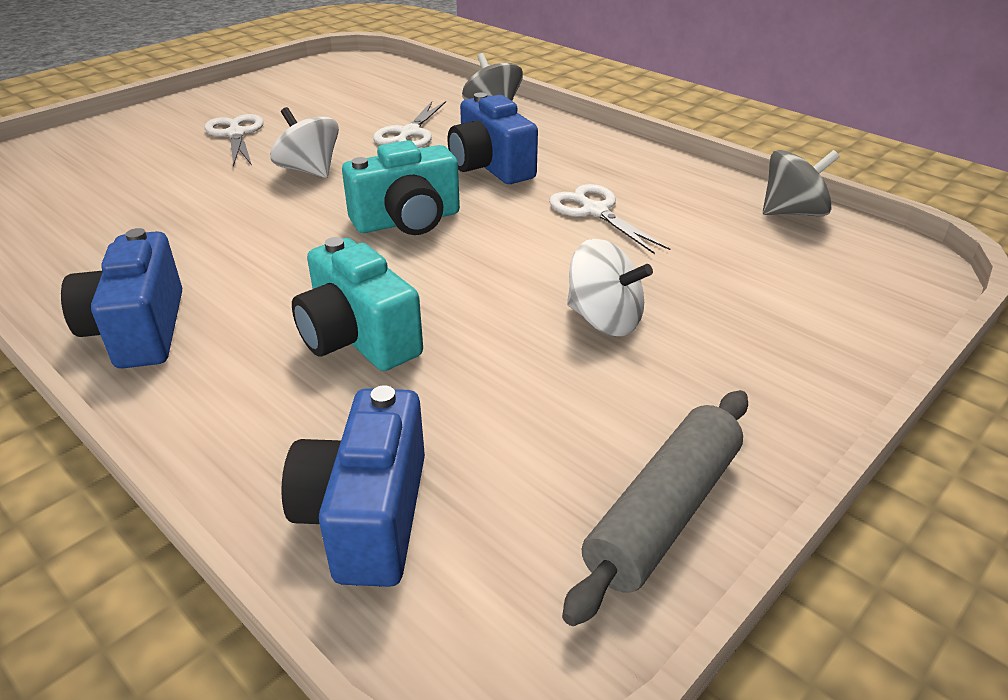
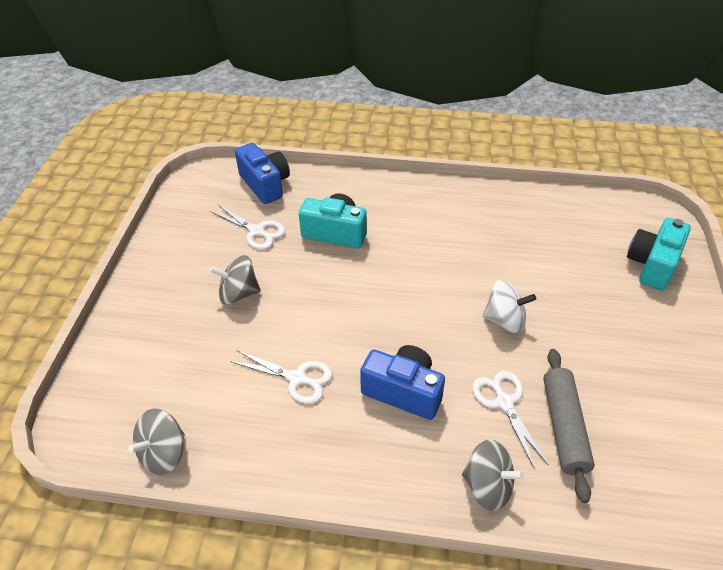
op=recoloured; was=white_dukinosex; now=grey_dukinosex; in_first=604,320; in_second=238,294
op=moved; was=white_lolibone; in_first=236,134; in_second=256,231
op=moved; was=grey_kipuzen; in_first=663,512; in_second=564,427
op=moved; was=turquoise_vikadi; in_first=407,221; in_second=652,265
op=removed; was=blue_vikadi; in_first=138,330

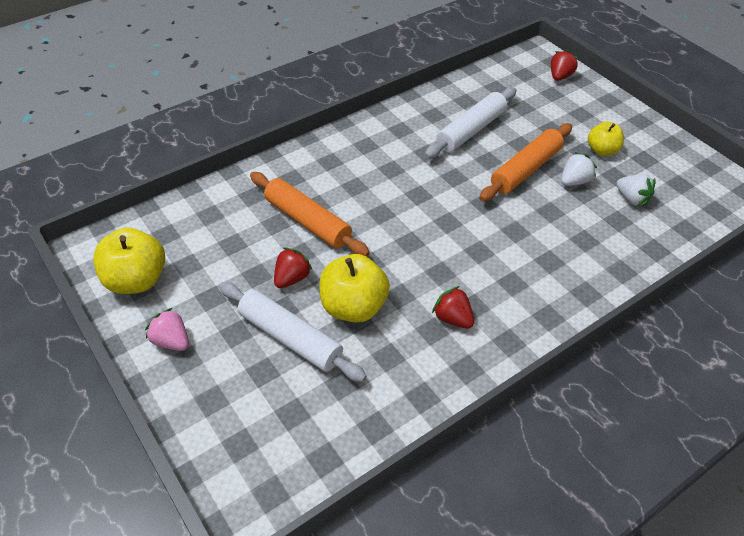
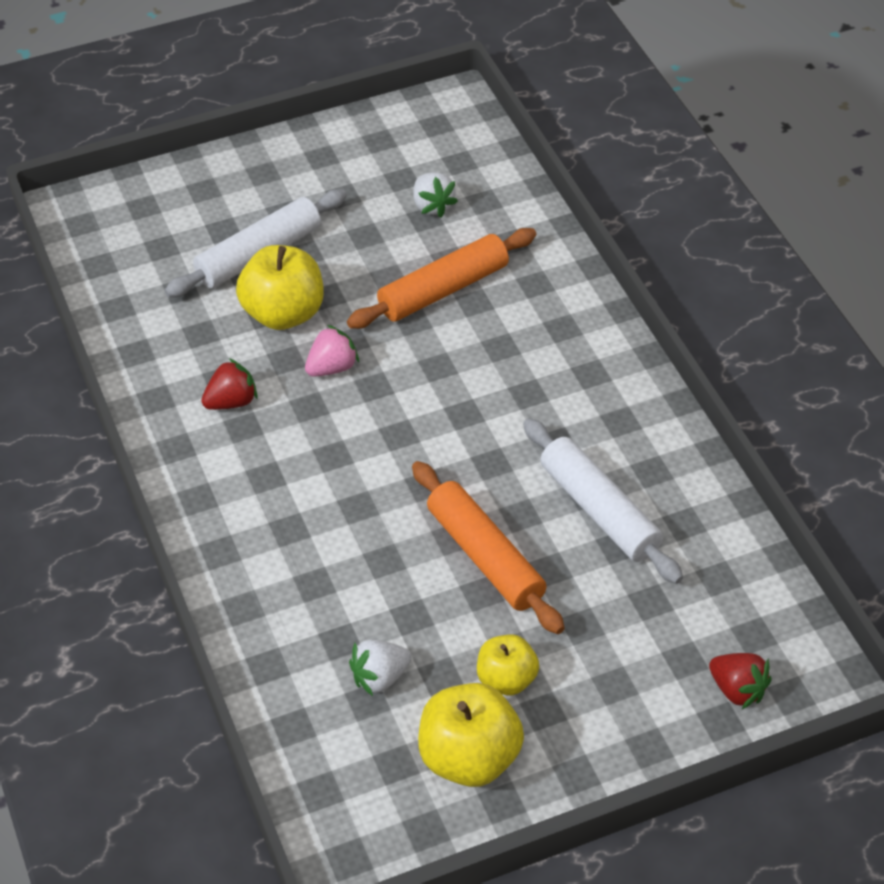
op=moved; was=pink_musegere; in_first=171,341; in_second=332,368
op=moved; was=white_musegere; in_first=574,181; in_second=432,206
op=moved; was=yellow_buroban; in_first=136,280; in_second=469,758
op=removed; was=red_musegere; in_first=292,278

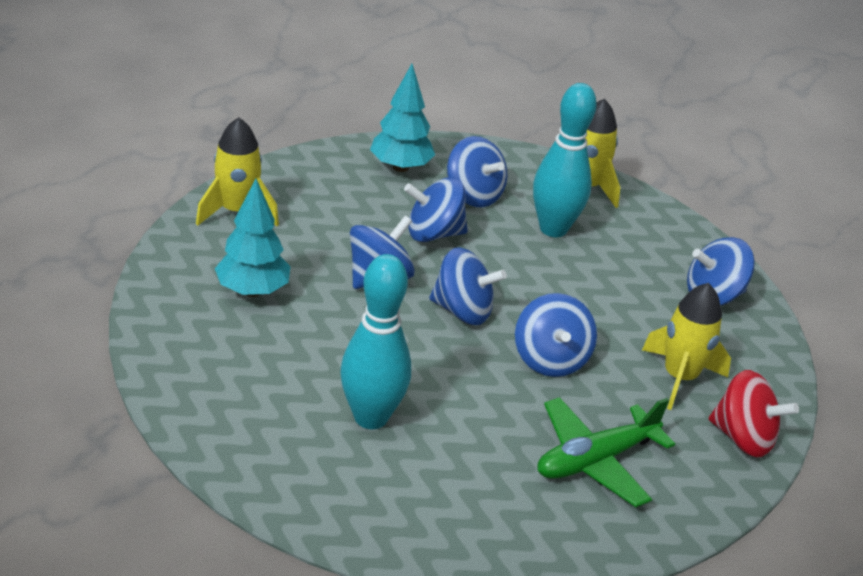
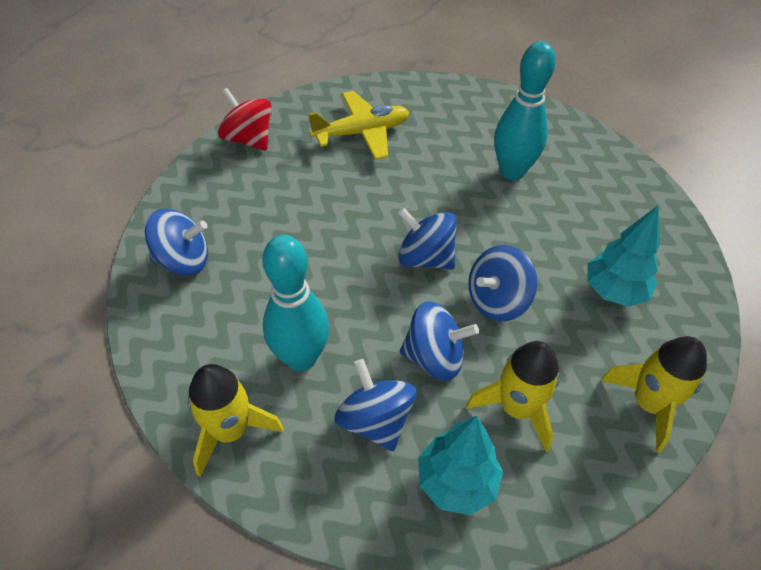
op=recoloured; was=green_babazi; now=yellow_babazi; in_first=595,460; in_second=362,133
op=moved; was=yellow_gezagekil; in_first=679,377; in_second=516,408
op=removed; was=blue_dukinosex; in_first=550,359

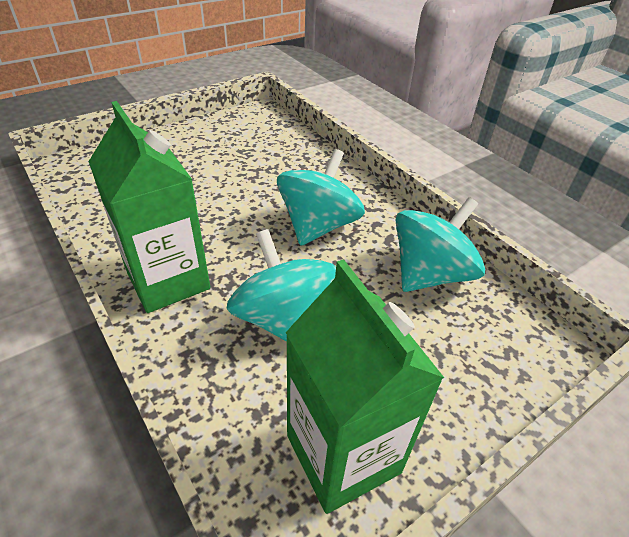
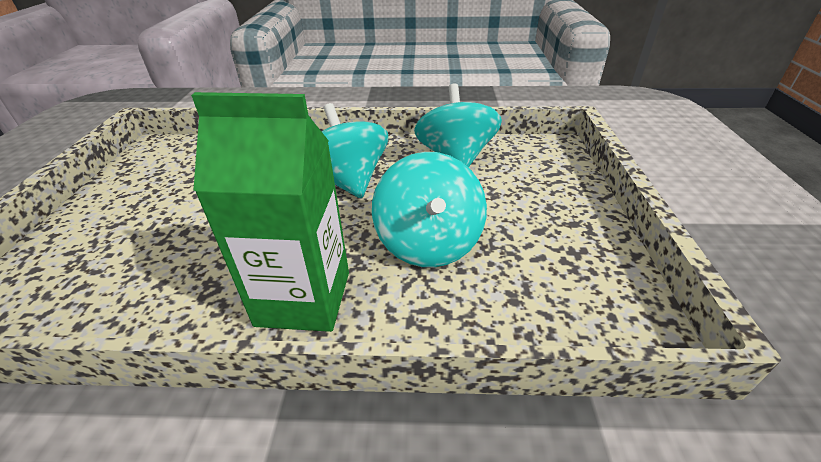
op=turned; was=turquoise_dukinosex; in_first=283,318; in_second=429,243; clockwise=-105
op=removed; was=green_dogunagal; in_first=343,453

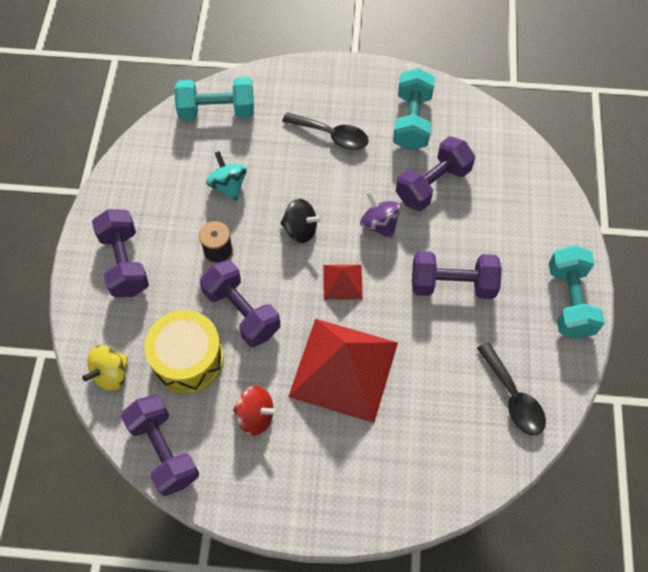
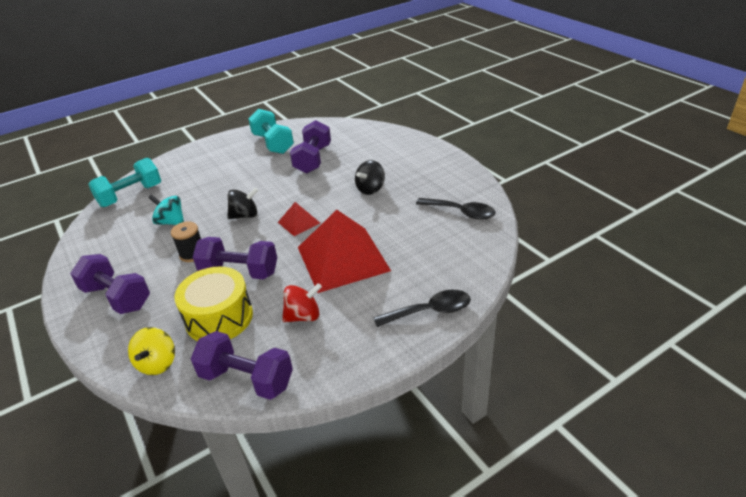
op=replaced; was=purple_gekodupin; now=black_dukinosex; in_first=452,284; in_second=370,189
op=moved; was=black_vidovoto; in_first=332,135; in_second=430,311
op=removed; was=purple_dukinosex; in_first=379,224
op=removed; was=turquoise_gekodupin; in_first=569,301

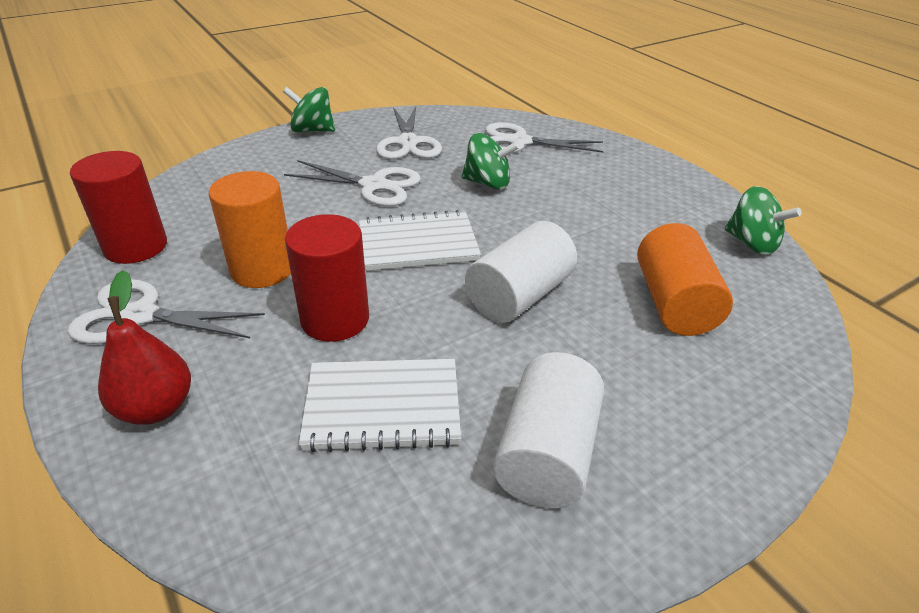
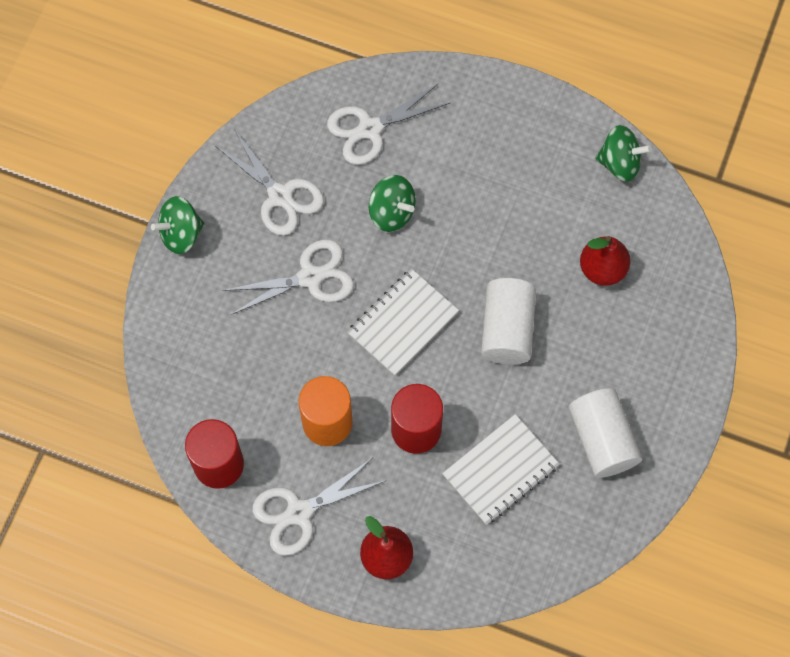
op=turned; was=green_dukinosex; in_first=487,183; in_second=392,212; clockwise=60
op=replaced; was=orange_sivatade; now=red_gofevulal; in_first=674,303; in_second=602,269

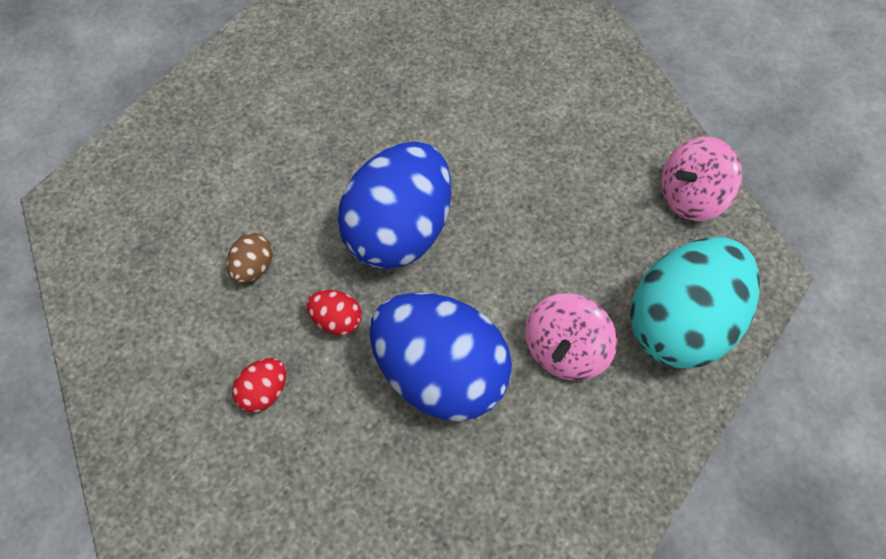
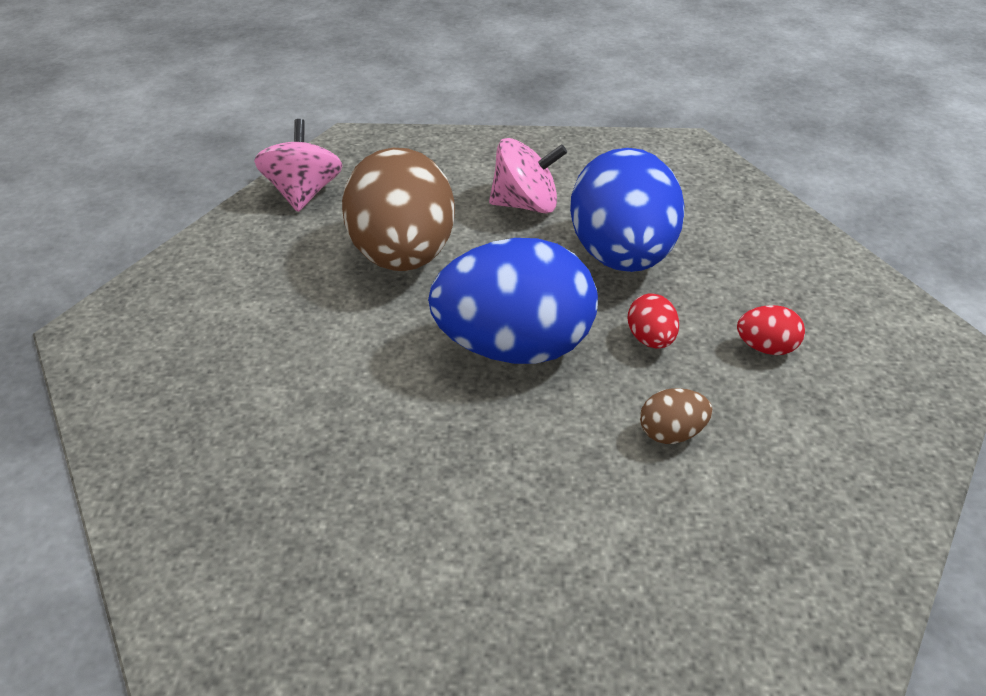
op=turned; was=pink_dukinosex; in_first=690,197; in_second=303,193; clockwise=-120
op=added; now=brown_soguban; in_second=402,256
op=removed; was=turquoise_soguban; in_first=680,323

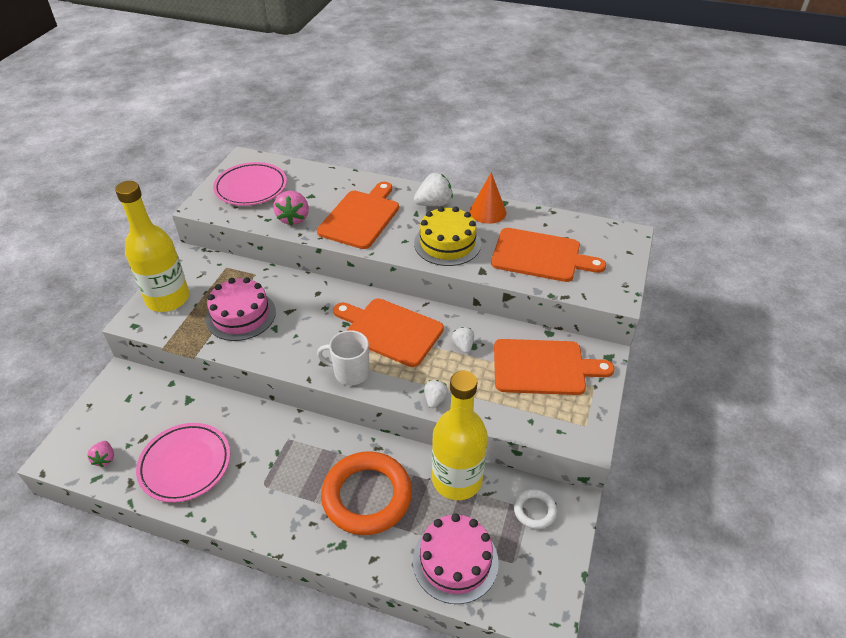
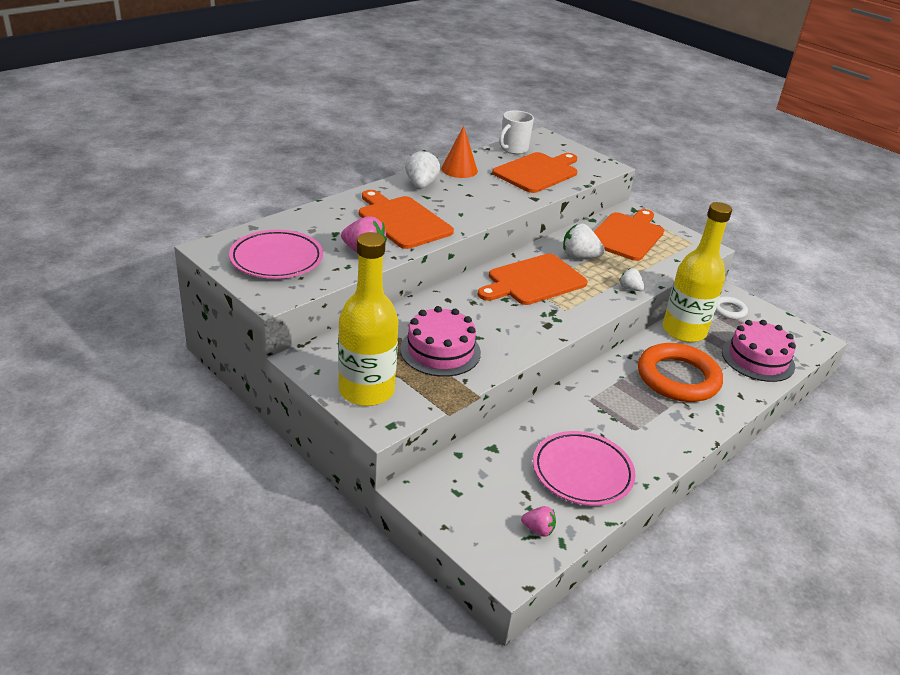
op=moved; was=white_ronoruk; in_first=350,372; in_second=513,149
op=resized; was=white_musegere; in_first=463,346; in_second=579,256; ratio=1.68
op=removed; was=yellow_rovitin; in_first=447,243

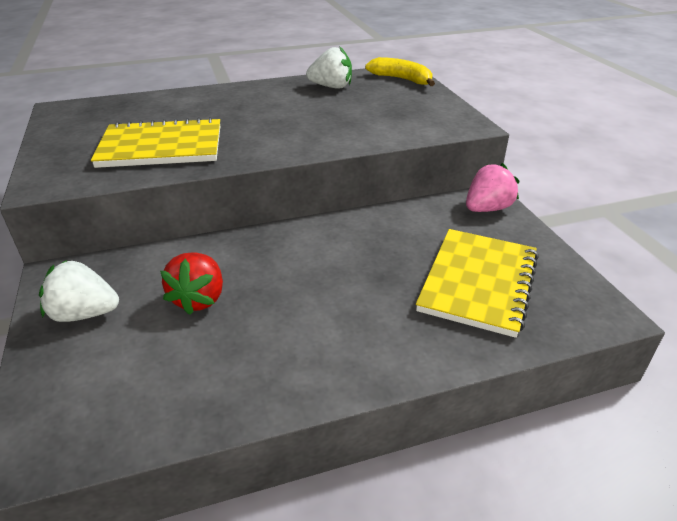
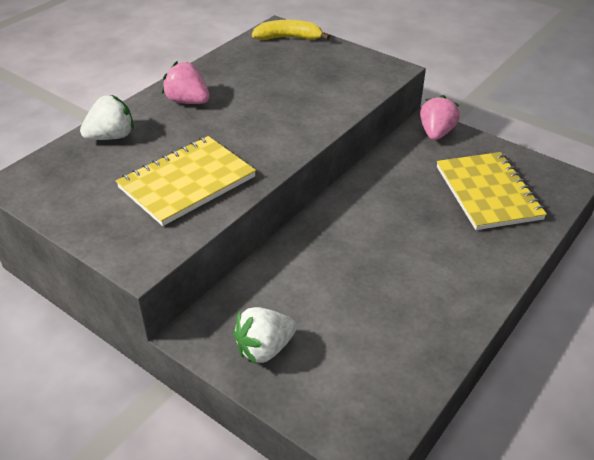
op=moved; was=white_musegere; in_first=331,87; in_second=111,137
op=added; now=pink_musegere; in_second=188,101
op=removed; was=red_musegere; in_first=199,299

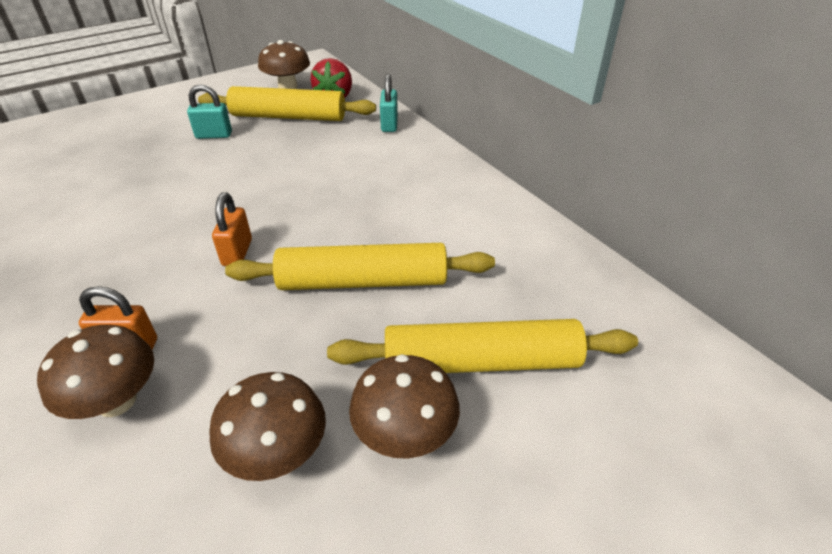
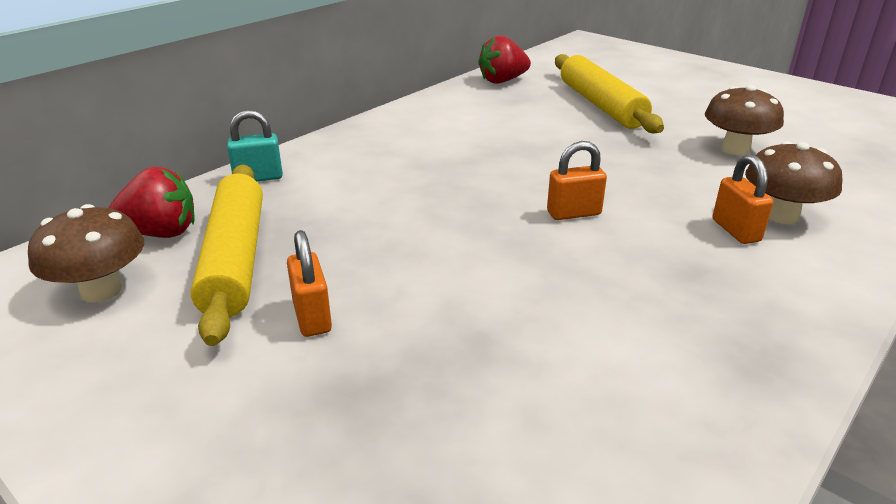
op=recoloured; was=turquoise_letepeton; now=orange_letepeton; in_first=214,135; in_second=312,317
op=added; now=red_musegere; in_second=502,81
op=removed; was=yellow_kipuzen; in_first=362,281
op=removed; was=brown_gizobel; in_first=405,434

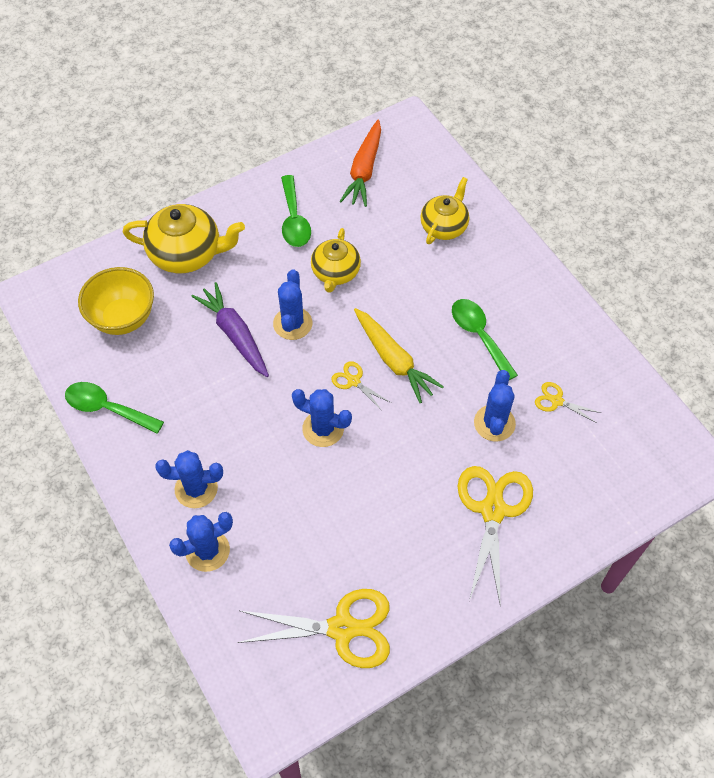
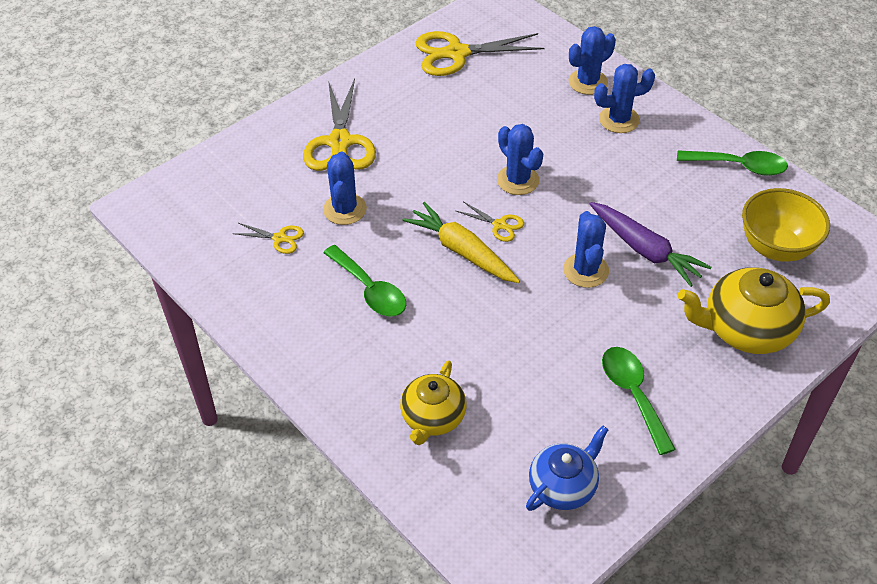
op=turned; was=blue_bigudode; in_first=323,429; in_second=518,180; clockwise=45
op=replaced; was=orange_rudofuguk; now=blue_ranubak; in_first=364,170; in_second=563,486
op=removed; was=yellow_ranubak; in_first=335,272

